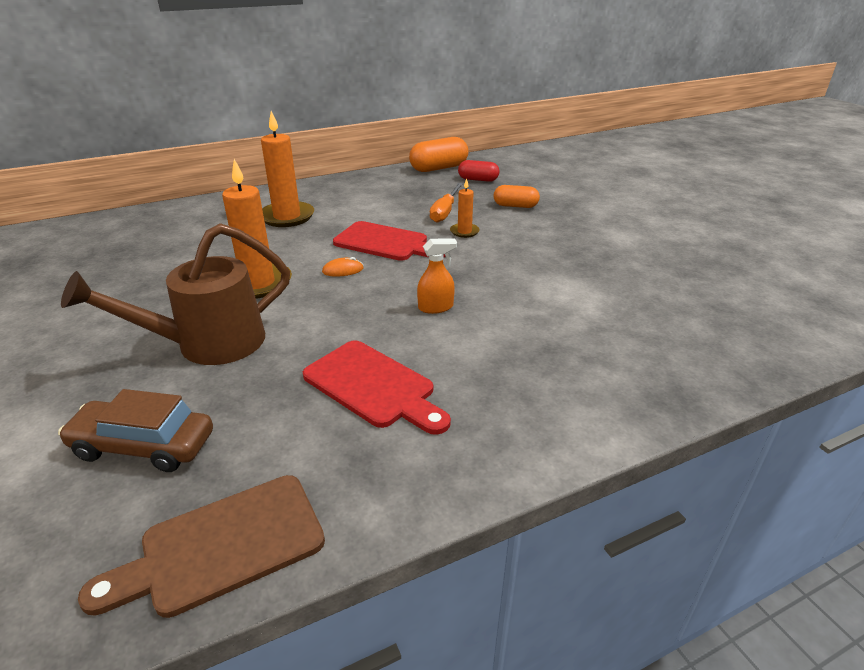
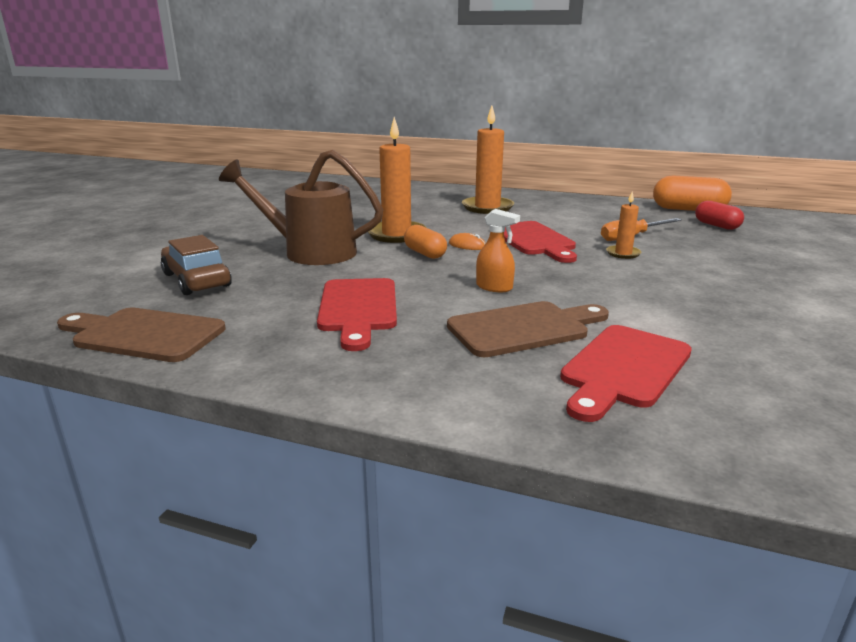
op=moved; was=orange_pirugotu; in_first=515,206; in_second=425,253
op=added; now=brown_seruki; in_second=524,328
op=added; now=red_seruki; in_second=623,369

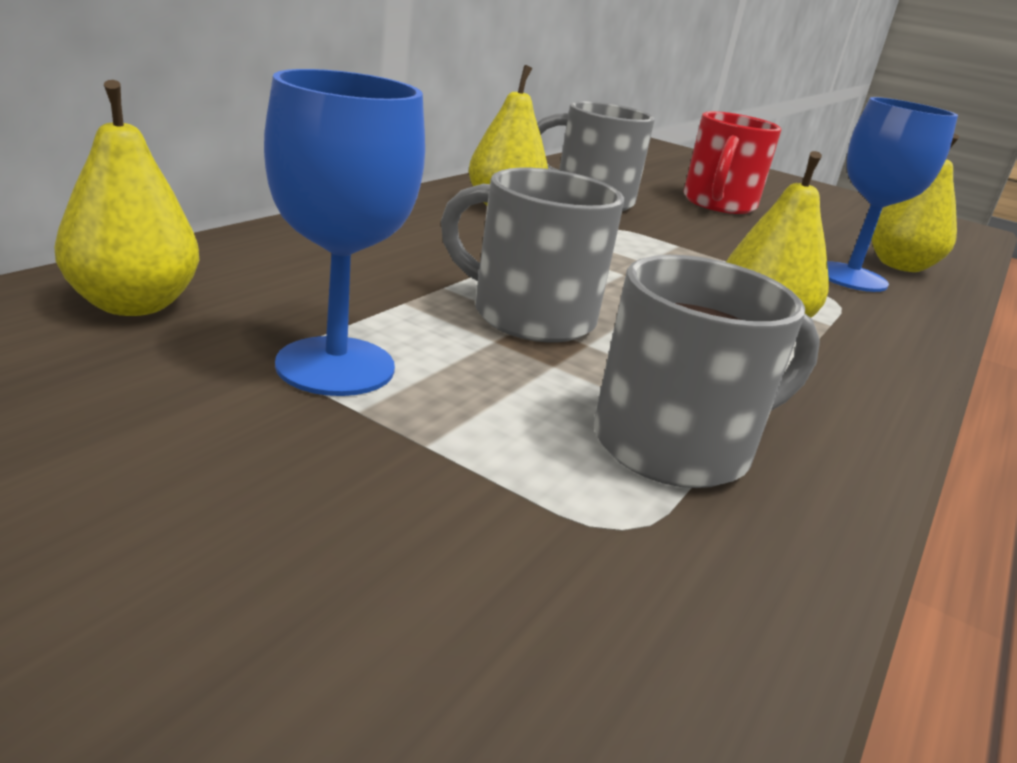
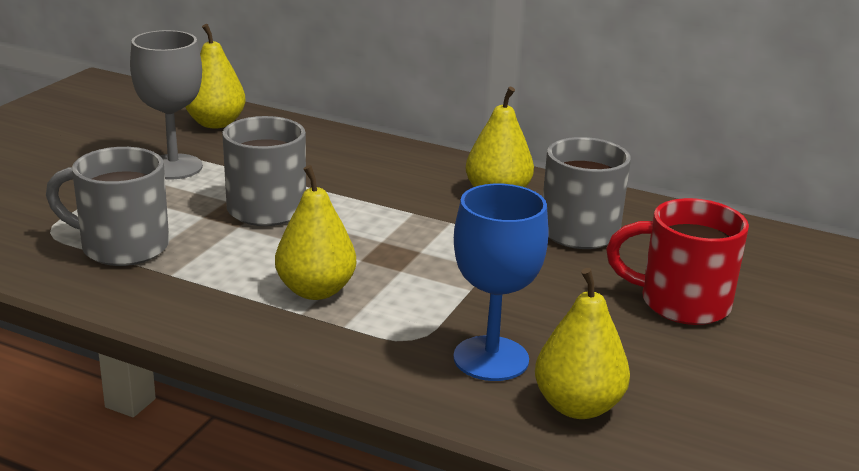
op=turned; was=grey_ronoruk; in_first=677,445; in_second=122,247; clockwise=135
op=recoloured; was=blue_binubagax; now=grey_binubagax; in_first=335,366; in_second=173,167

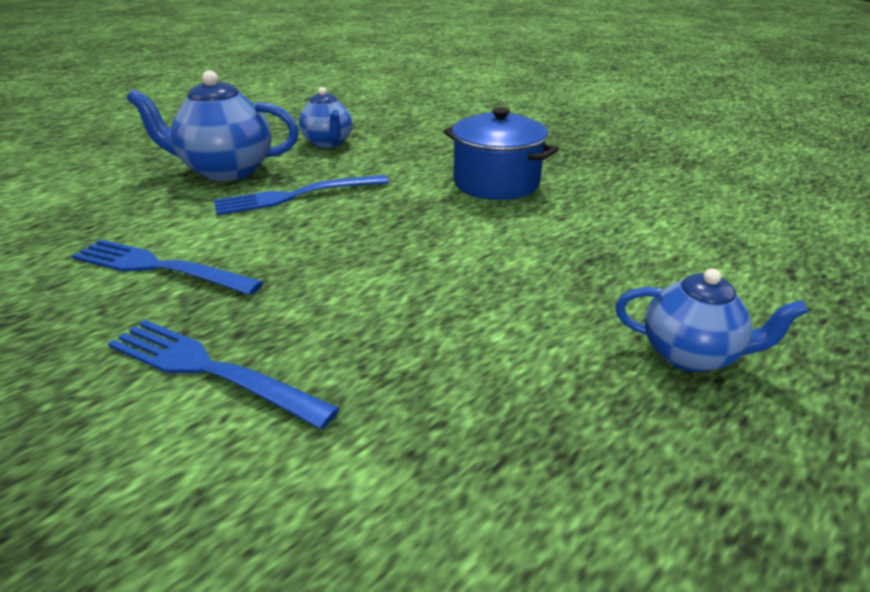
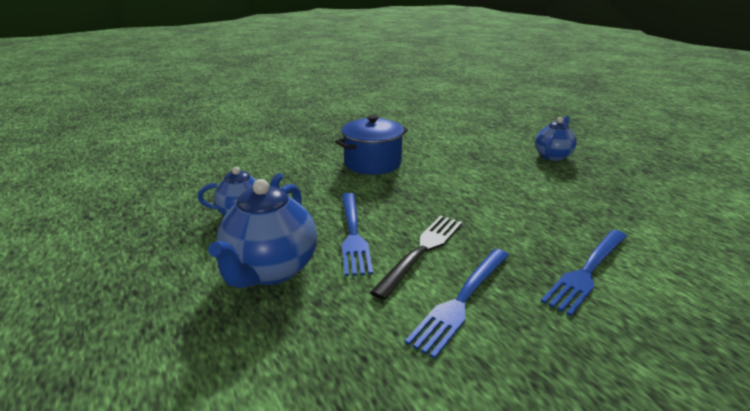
op=added; now=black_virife; in_second=422,250

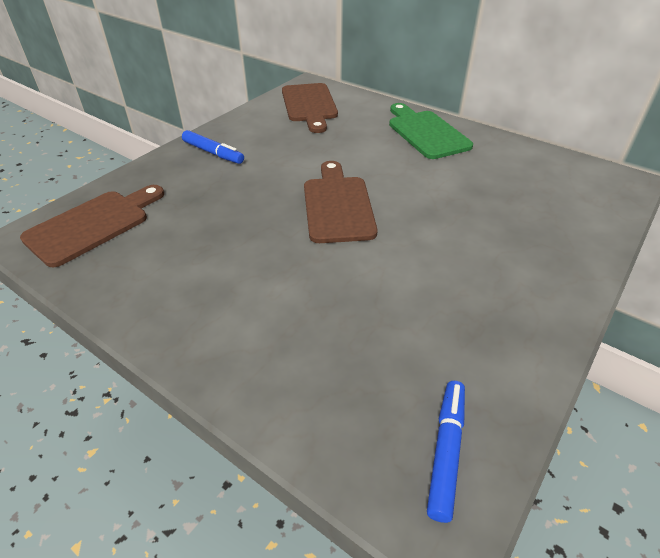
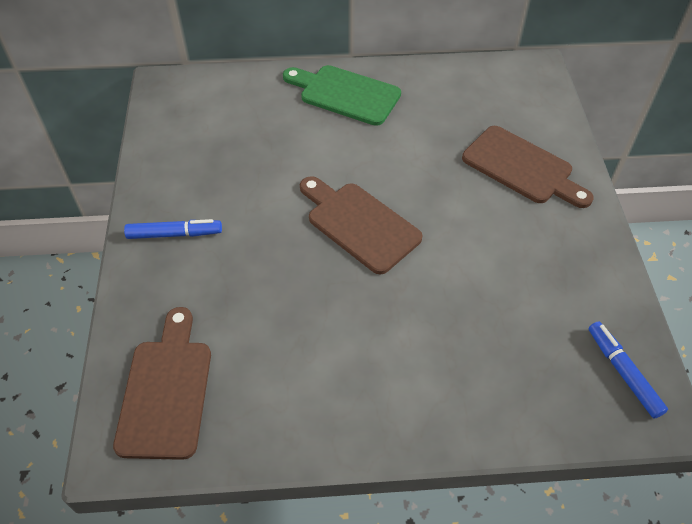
op=moved; was=brown_seruki; in_first=309,105; in_second=522,167

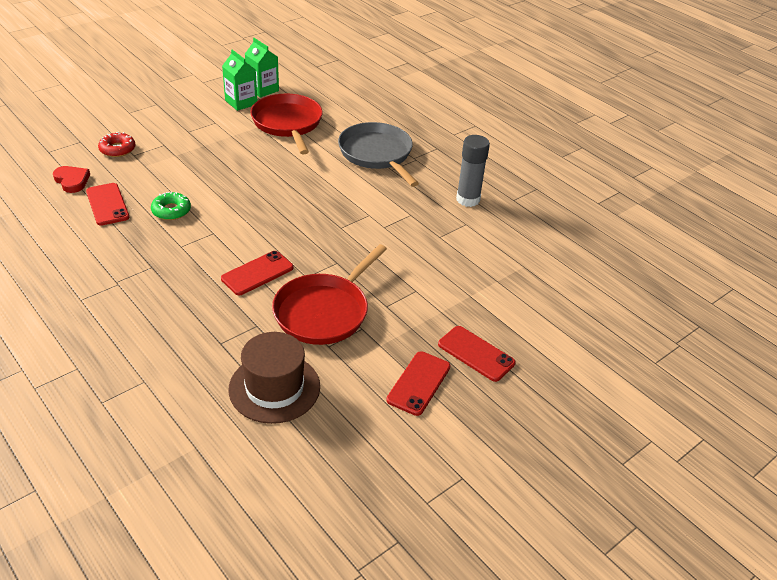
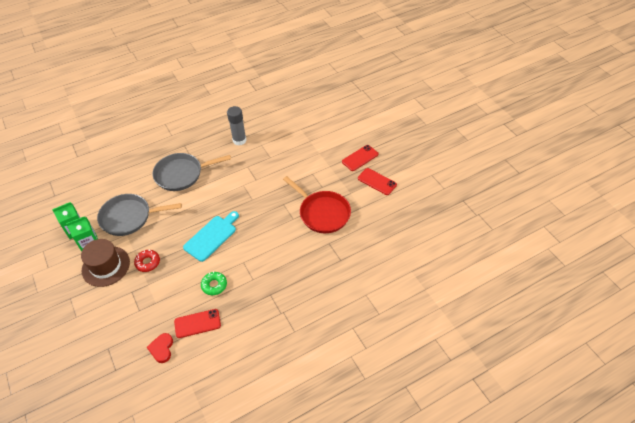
op=moved; was=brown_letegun; in_first=274,388; in_second=106,266
op=recoloured; was=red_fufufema; now=grey_fufufema; in_first=287,123; in_second=129,217
op=moved; was=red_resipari; in_first=117,149; in_second=148,262
op=turned; was=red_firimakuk; in_first=72,181; in_second=162,349; clockwise=-60
op=added; now=turquoise_seruki; in_second=211,236
op=removed; was=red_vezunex; in_first=257,273

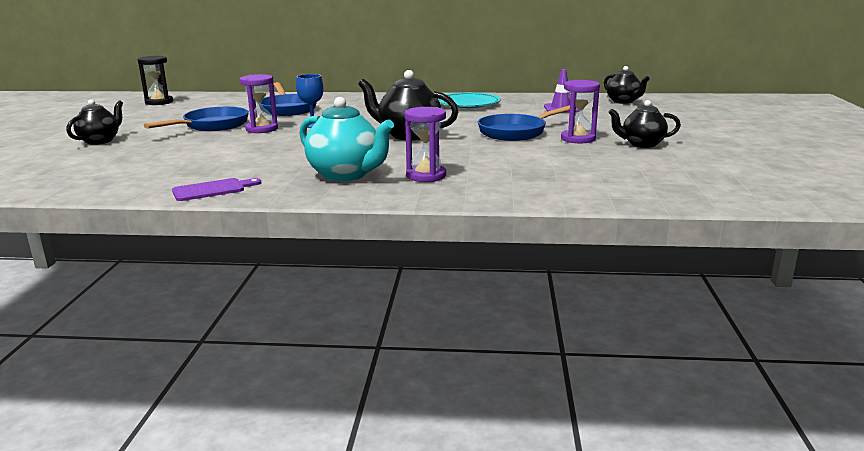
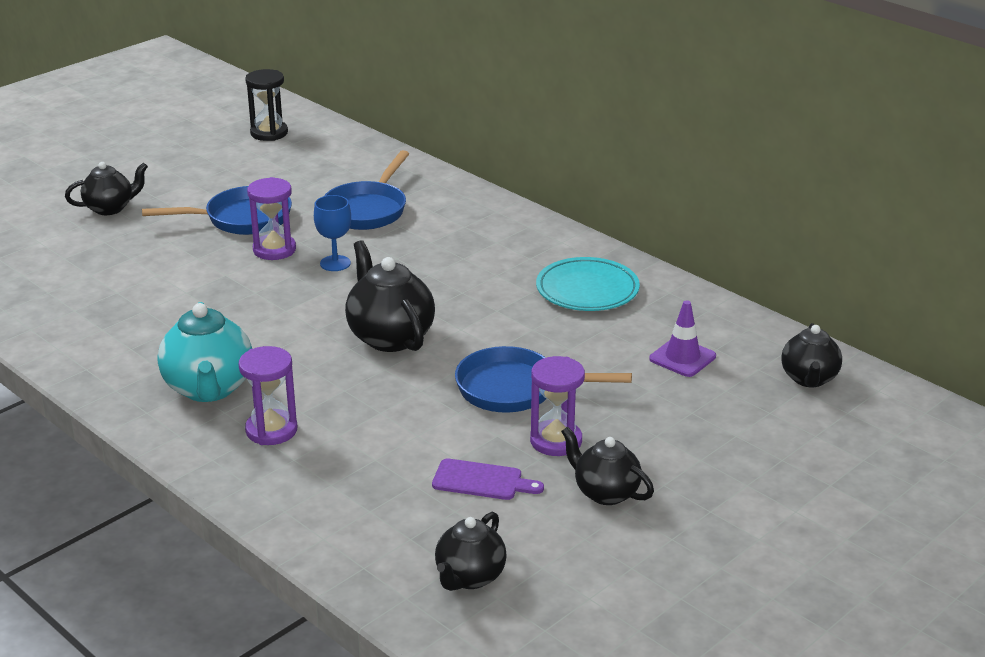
op=moved; was=purple_seruki; in_first=212,190; in_second=482,481
op=added; now=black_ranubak; in_second=469,577

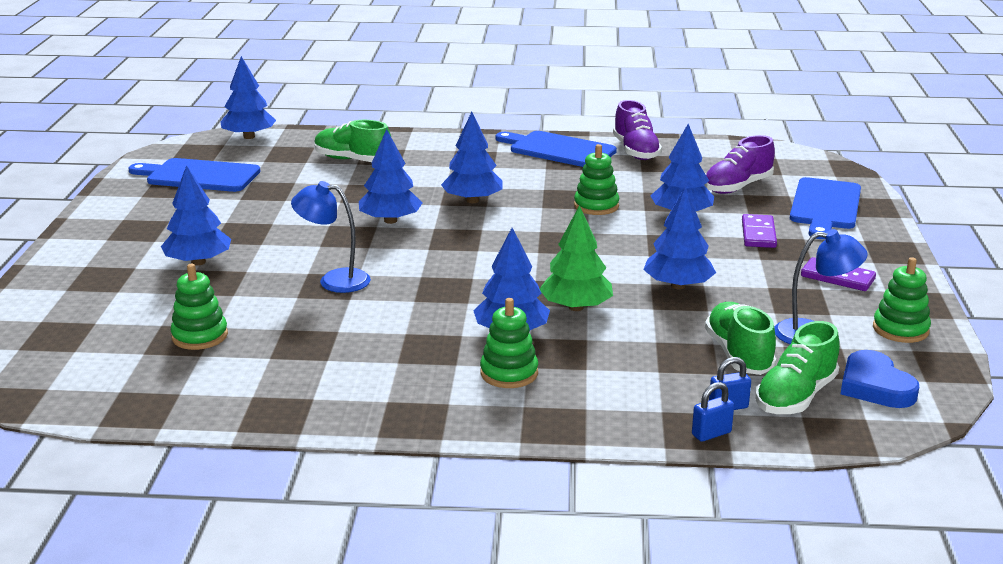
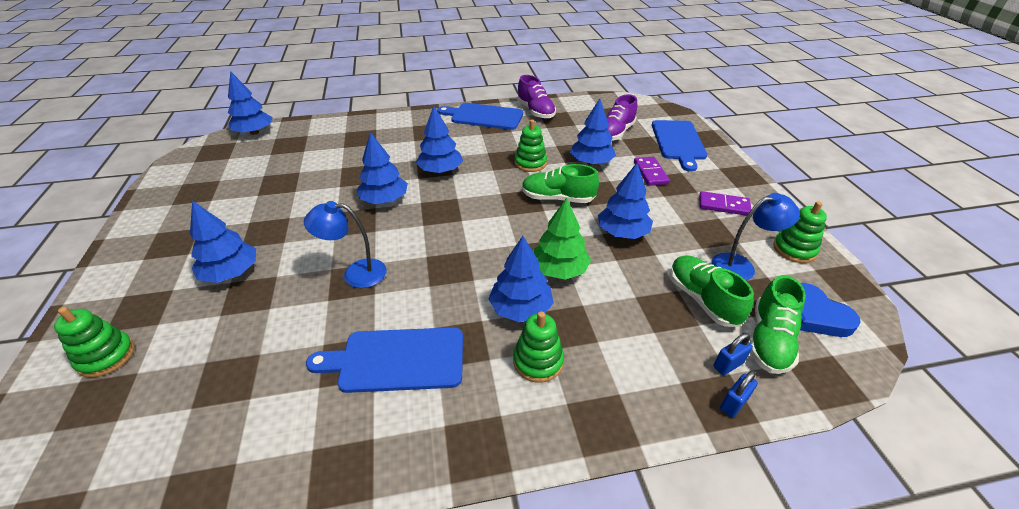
op=moved; was=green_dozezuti; in_first=200,336; in_second=106,356
op=moved; was=blue_seruki; in_first=199,176; in_second=397,360
op=moved; was=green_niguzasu; in_first=352,160; in_second=557,198

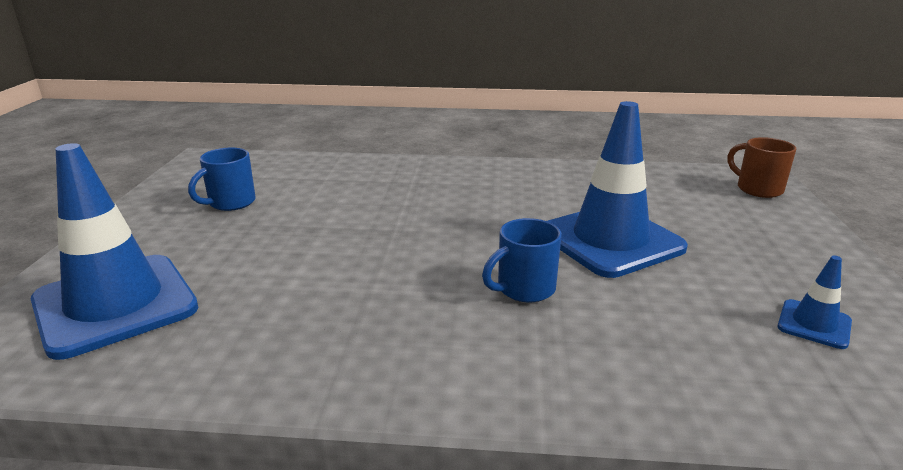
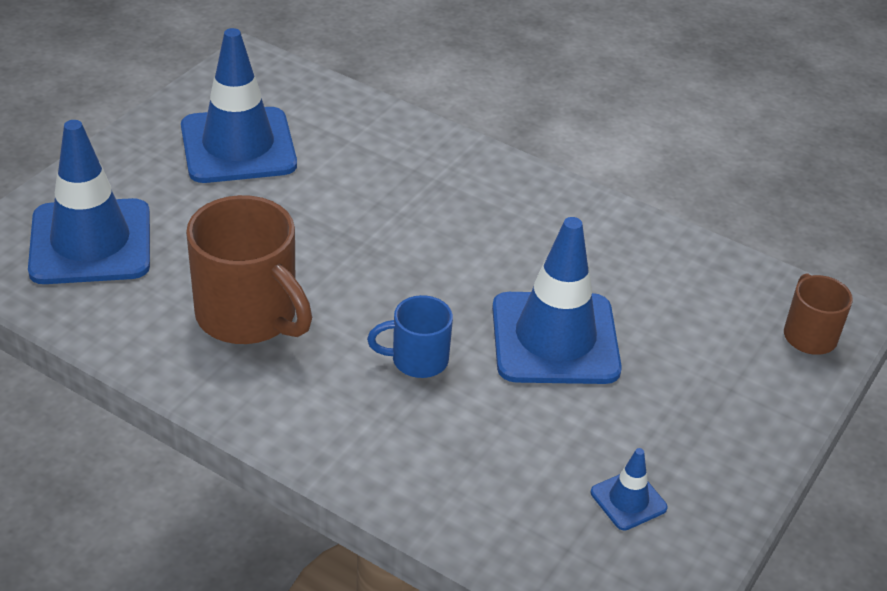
op=replaced; was=blue_ronoruk; now=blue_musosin; in_first=230,203; in_second=238,146
op=added; now=brown_ronoruk; in_second=249,316

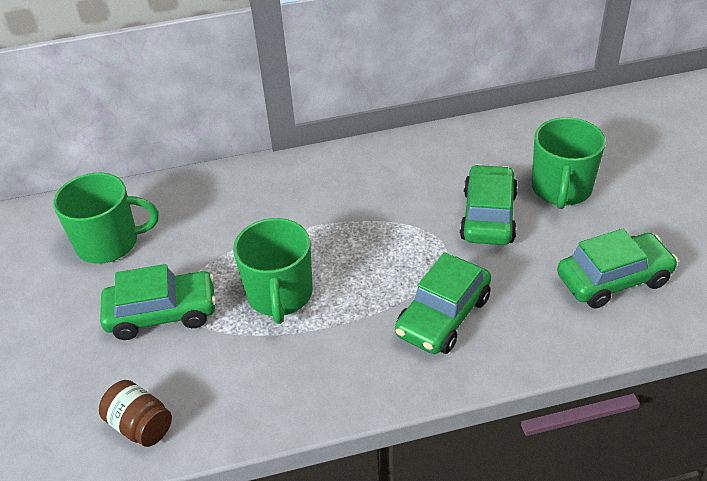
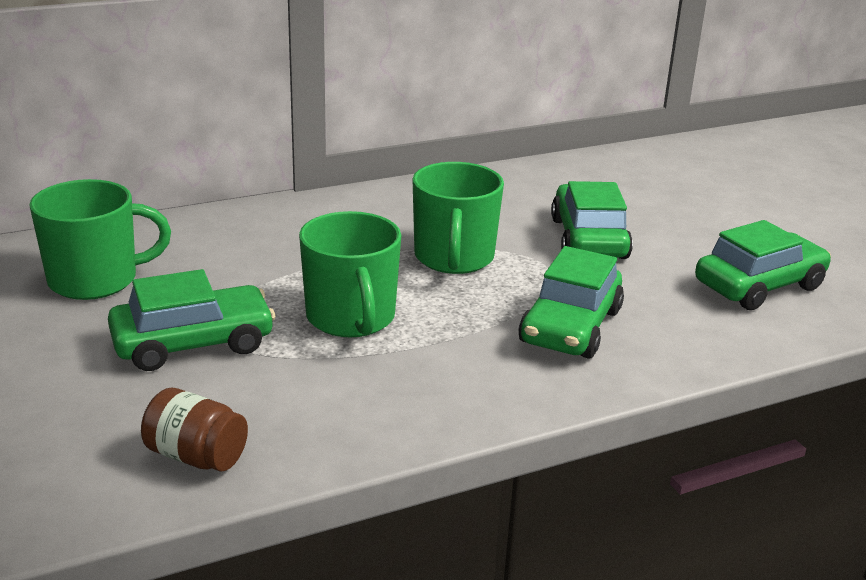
op=moved; was=green_ronoruk; in_first=561,189; in_second=454,258

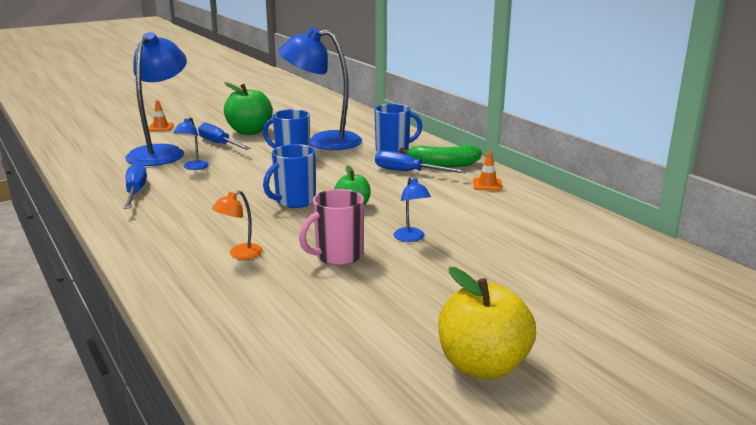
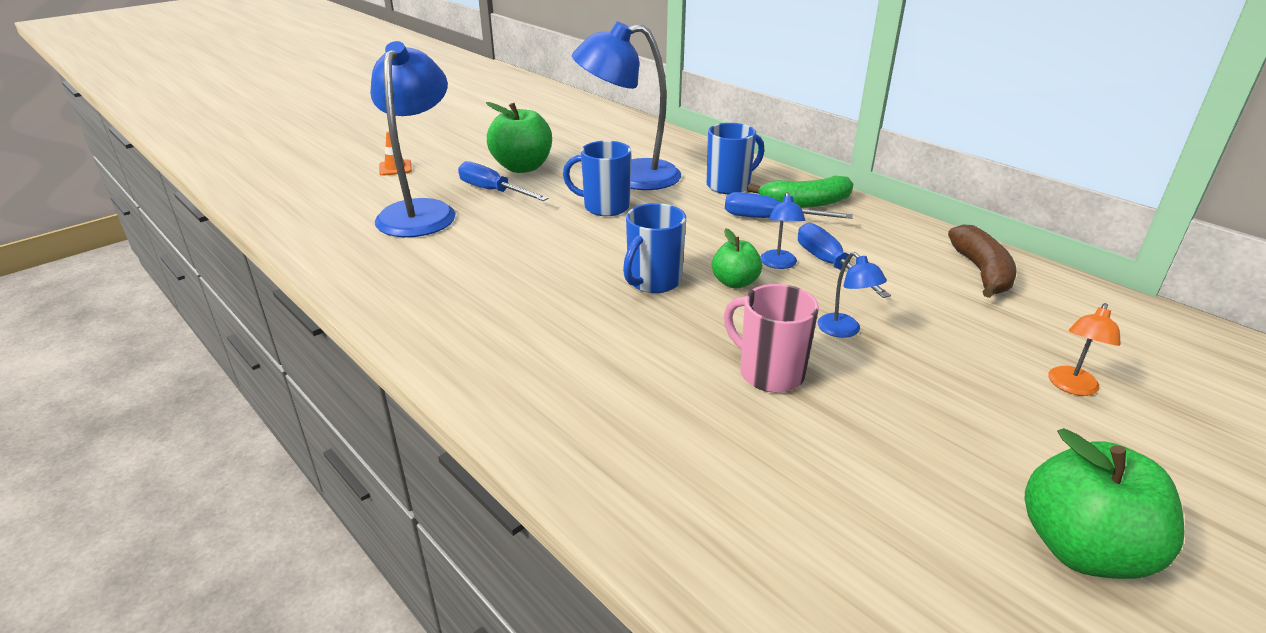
op=turned; was=pink_ronoruk; in_first=337,256; in_second=769,373; clockwise=90
op=moved; was=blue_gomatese; in_first=193,168; in_second=779,264
op=moved; was=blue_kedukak; in_first=135,192; in_second=829,265
op=added; now=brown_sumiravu; in_second=981,272
op=recoloured; was=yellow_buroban; now=green_buroban; in_first=483,365; in_second=1082,549
op=moved; was=orange_gomatese; in_first=240,254; in_second=1071,387
op=removed; was=orange_musosin; in_first=487,185

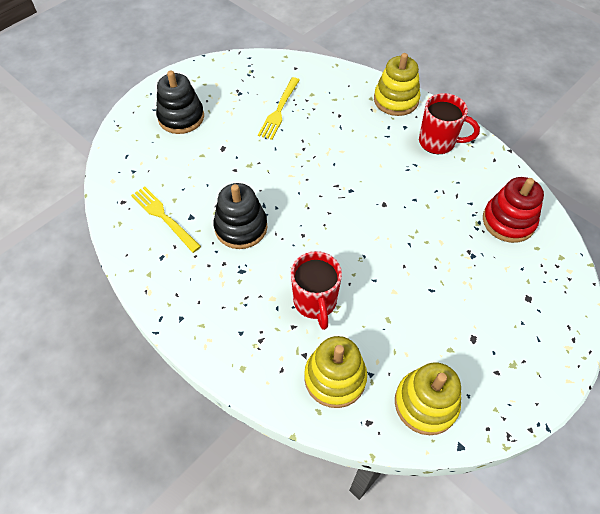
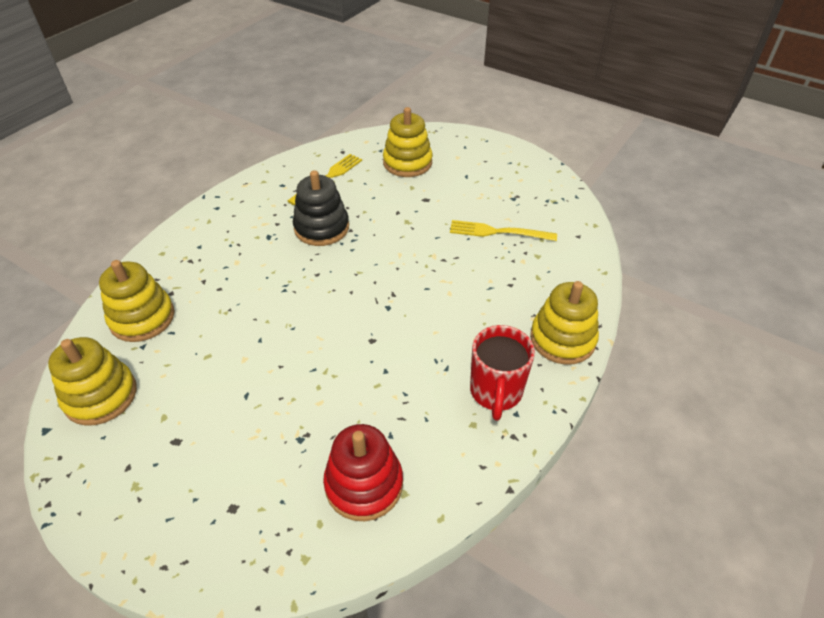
op=added; now=yellow_dozezuti; in_second=407,163
op=removed; was=black_dozezuti; in_first=181,117
op=removed; was=red_ronoruk; in_first=315,302

